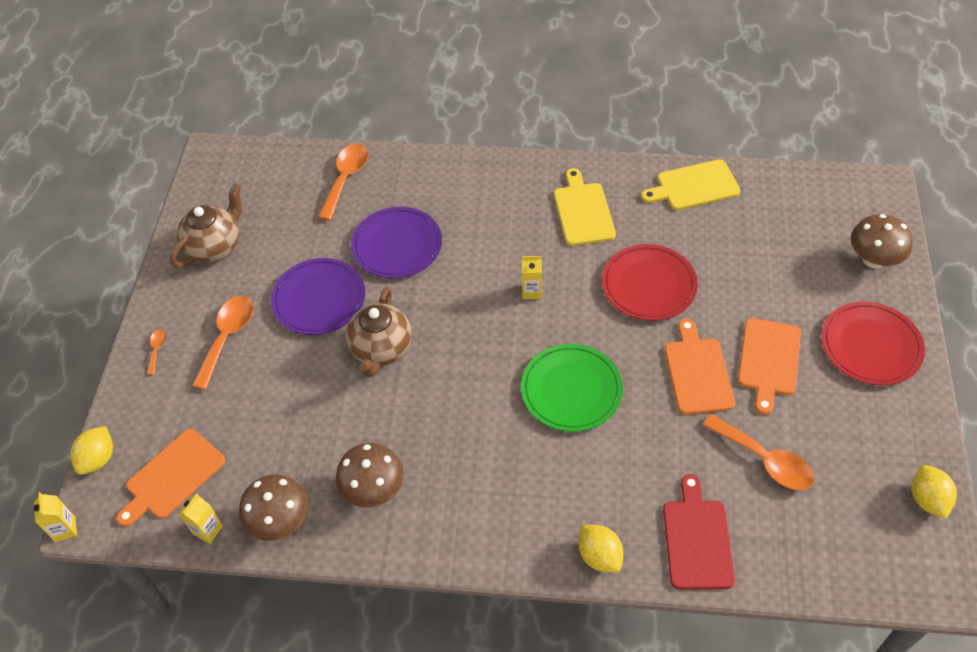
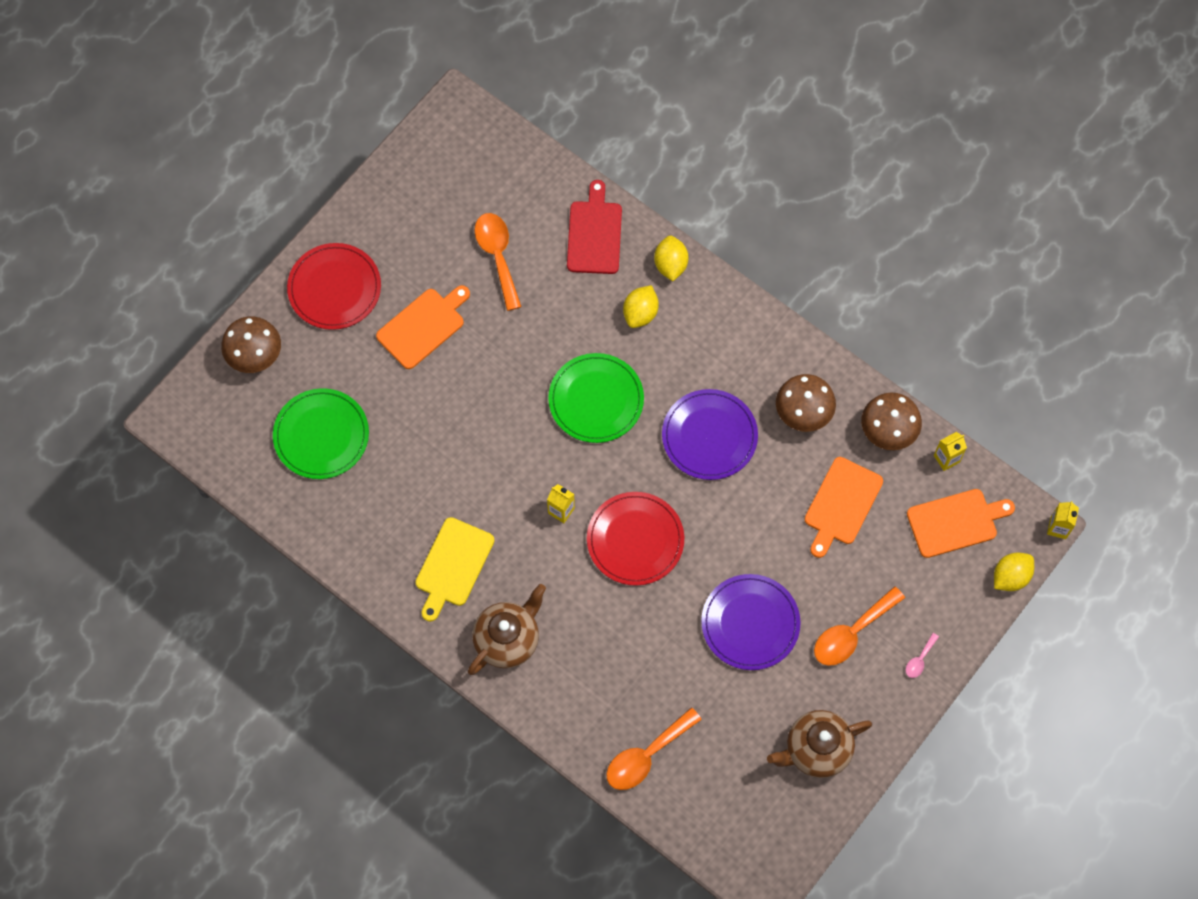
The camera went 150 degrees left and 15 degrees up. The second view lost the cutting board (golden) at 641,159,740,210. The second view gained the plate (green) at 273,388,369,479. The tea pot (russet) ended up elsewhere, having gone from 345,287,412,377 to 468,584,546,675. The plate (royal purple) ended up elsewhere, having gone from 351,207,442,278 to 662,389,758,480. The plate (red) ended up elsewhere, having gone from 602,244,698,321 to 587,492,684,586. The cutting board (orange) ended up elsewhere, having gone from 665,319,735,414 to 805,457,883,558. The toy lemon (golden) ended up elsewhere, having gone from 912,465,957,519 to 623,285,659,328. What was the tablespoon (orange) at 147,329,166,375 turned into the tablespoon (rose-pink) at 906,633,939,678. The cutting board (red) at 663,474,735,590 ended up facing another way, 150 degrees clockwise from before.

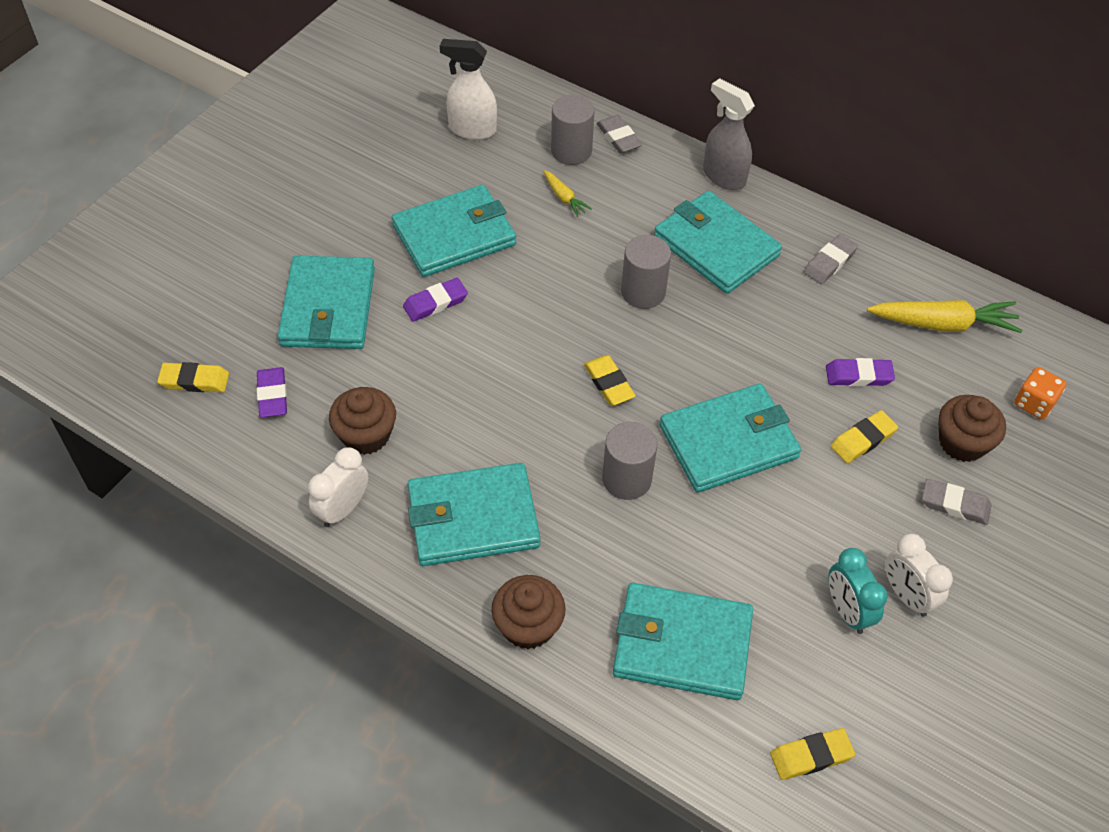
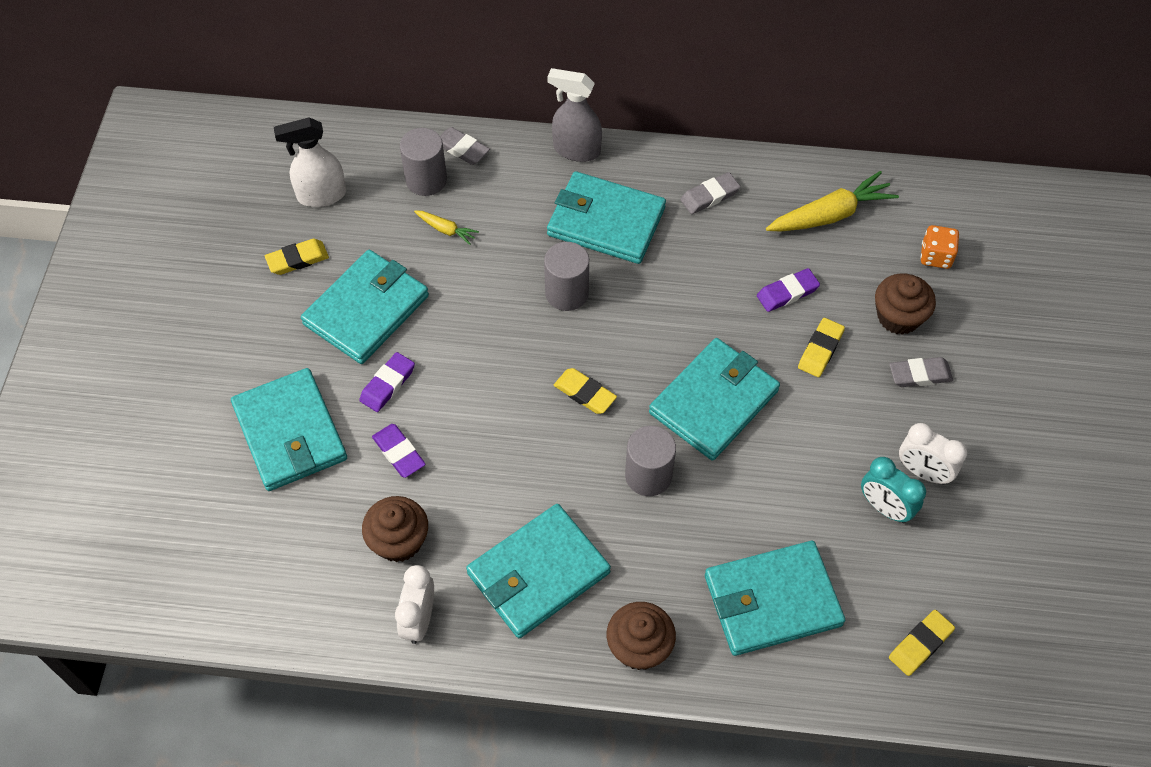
The camera went 25 degrees left and 5 degrees up. The pencil eraser (golden) ended up elsewhere, having gone from 157,362,229,392 to 265,239,329,275. The pencil eraser (royal purple) ended up elsewhere, having gone from 257,367,287,418 to 372,424,426,478. The pencil eraser (ash-grey) at 804,234,858,284 ended up facing another way, 45 degrees clockwise from before.

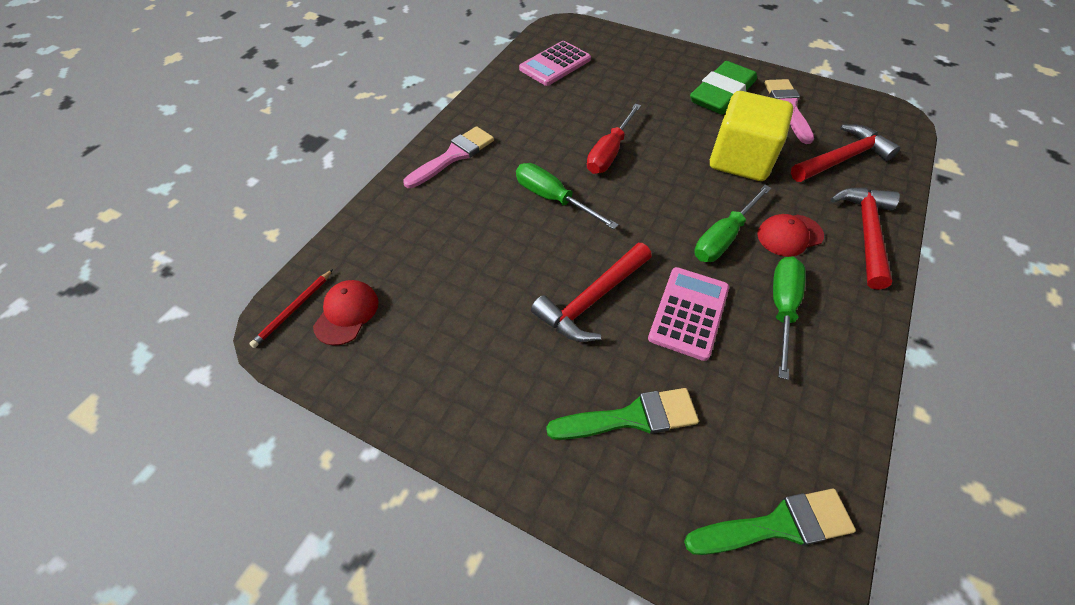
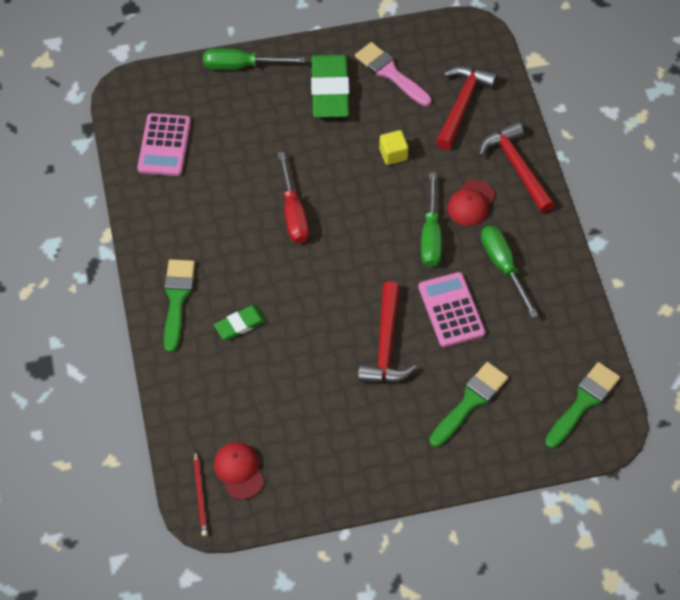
The camera went 40 degrees left and 5 degrees up. The second view gained the pencil eraser (green) at 214,305,267,340. The flat screwdriver (green) ended up elsewhere, having gone from 516,163,619,230 to 203,48,305,70. What was the paint brush (rose-pink) at 403,126,494,188 turned into the paint brush (green) at 164,259,195,352. The size of the cube (golden) at 710,91,793,181 changed by a factor of 0.45.

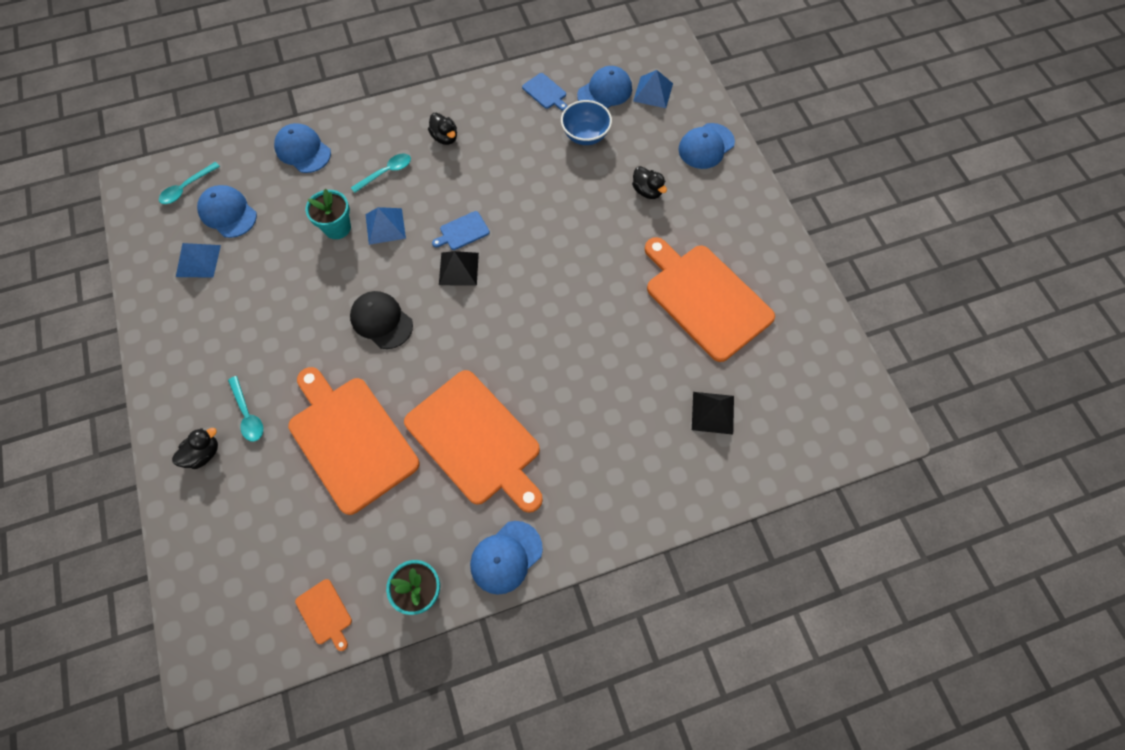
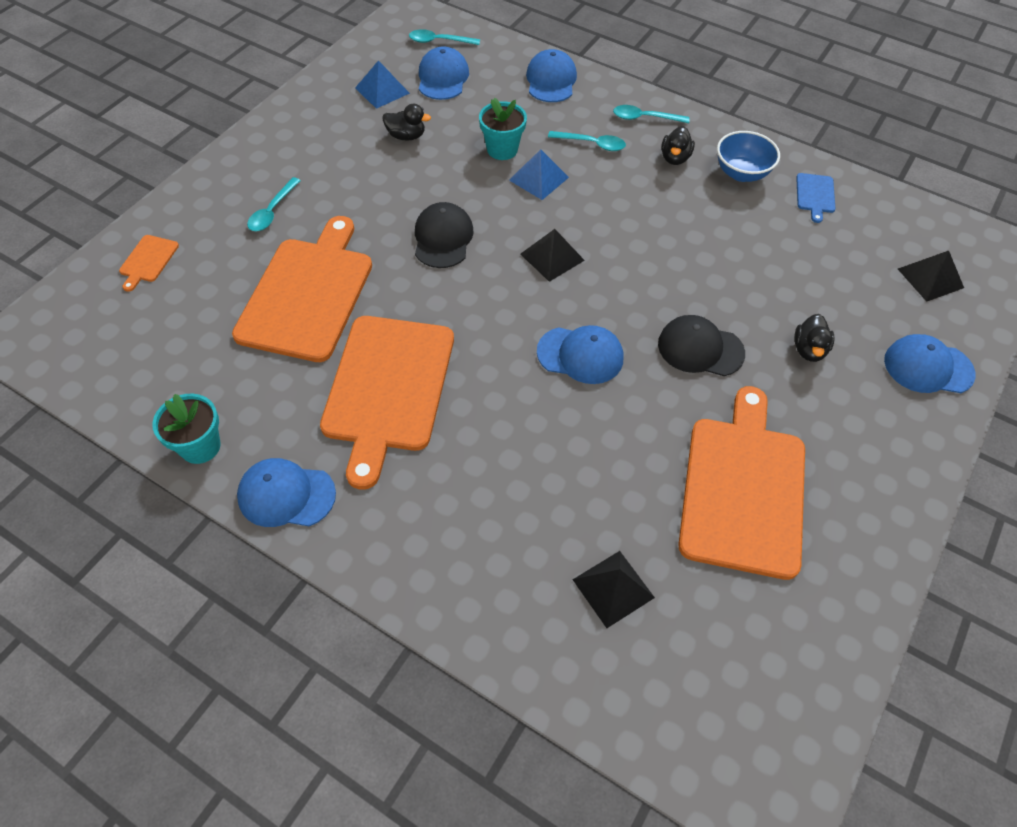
The camera went 50 degrees right and 10 degrees down. The second view lost the cutting board (blue) at 432,211,490,250. The second view gained the tablespoon (turquoise) at 613,105,690,123. The second view gained the cap (jet-black) at 658,315,745,376. The rubber duck (jet-black) ended up elsewhere, having gone from 172,428,218,469 to 383,104,431,141. The cutting board (orange) ended up elsewhere, having gone from 295,579,352,651 to 119,235,179,292. The bowl (blue) ended up elsewhere, having gone from 561,100,612,145 to 717,131,780,182. The cap (blue) ended up elsewhere, having gone from 577,66,632,109 to 537,325,623,384. What was the solid pyramid (blue) at 633,70,673,108 turned into the solid pyramid (jet-black) at 898,251,964,302.

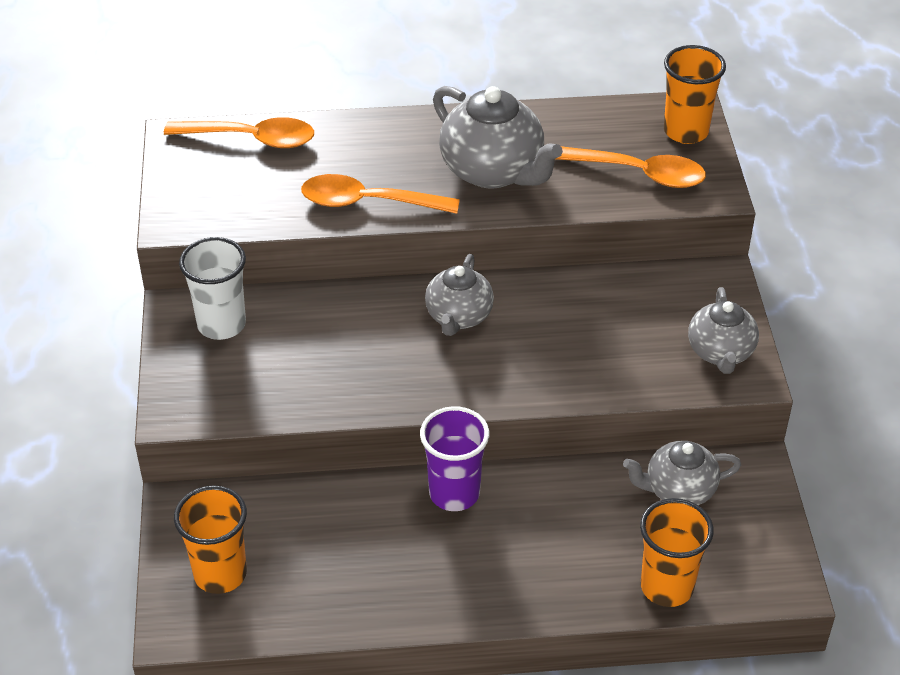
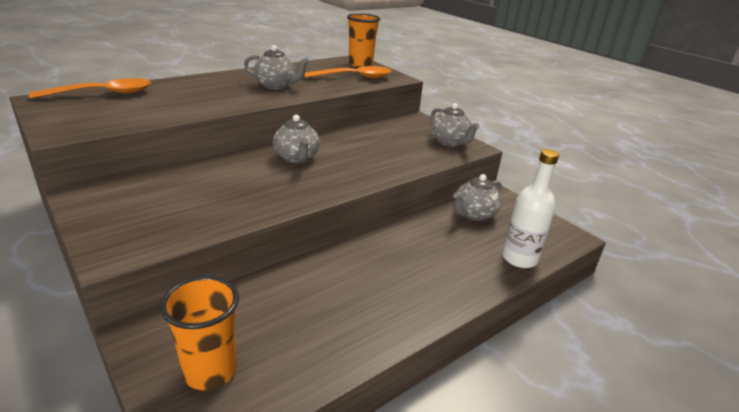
The camera went 35 degrees left and 15 degrees down. The second view lost the beaker (pure white) at 179,237,246,340. The second view lost the tablespoon (orange) at 301,174,460,214. The second view lost the beaker (royal purple) at 420,406,489,511. Where the beaker (orange) stood at 640,498,714,607, the bottle (pure white) came to stand at 502,149,559,268. The size of the tea pot (ash-grey) at 433,86,563,189 changed by a factor of 0.63.

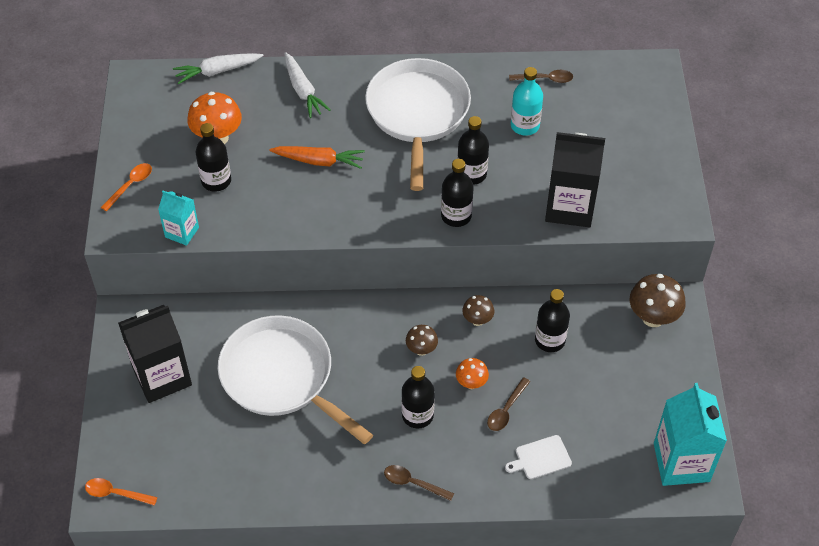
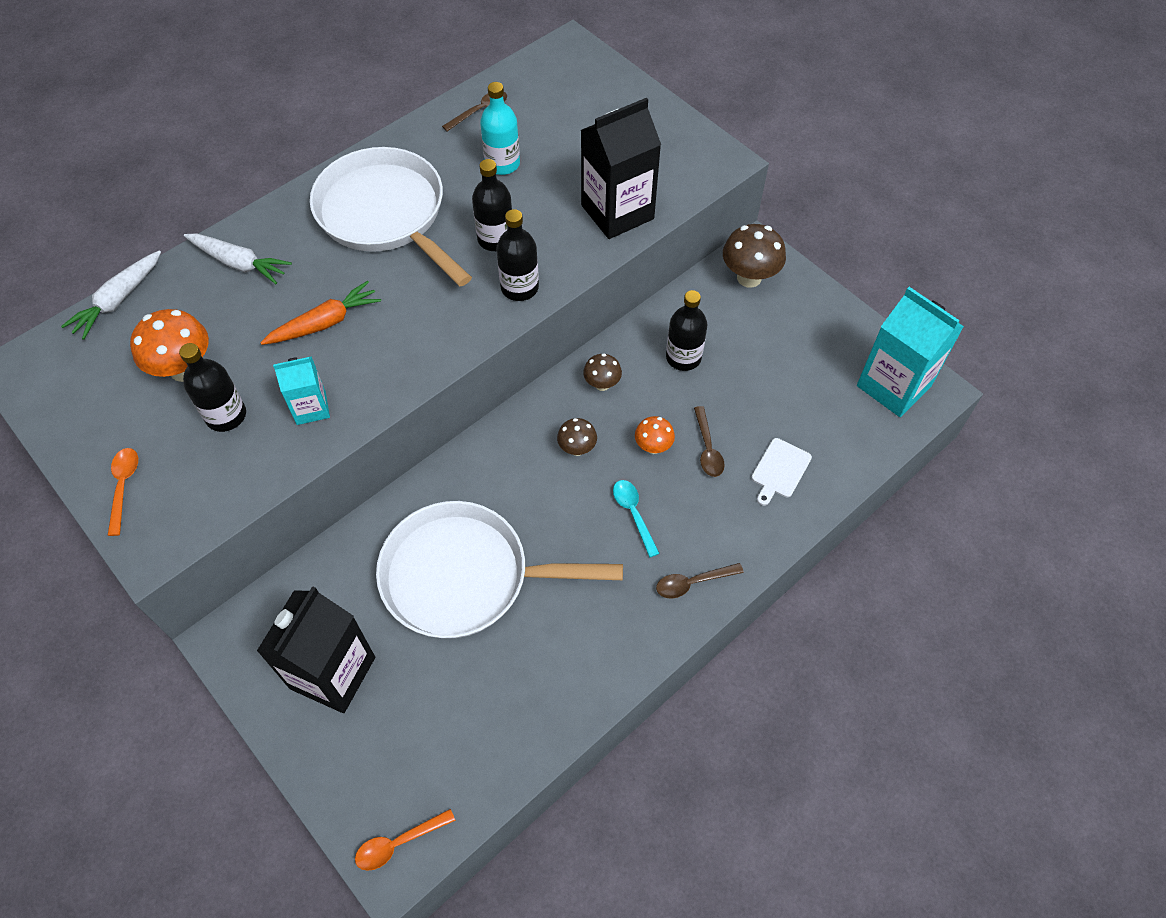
The camera went 40 degrees left and 5 degrees up. The carton (turquoise) ended up elsewhere, having gone from 158,191,199,246 to 273,356,330,425. Where the bottle (jet-black) stood at 401,366,435,428, the tablespoon (turquoise) came to stand at 613,480,660,557.

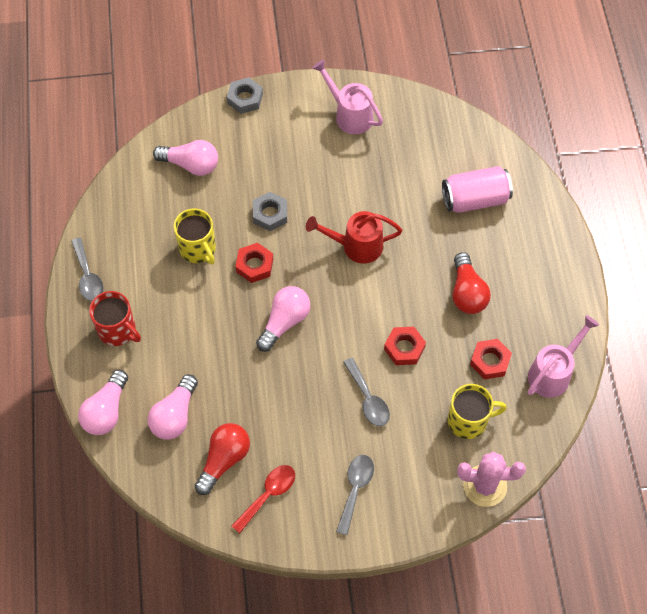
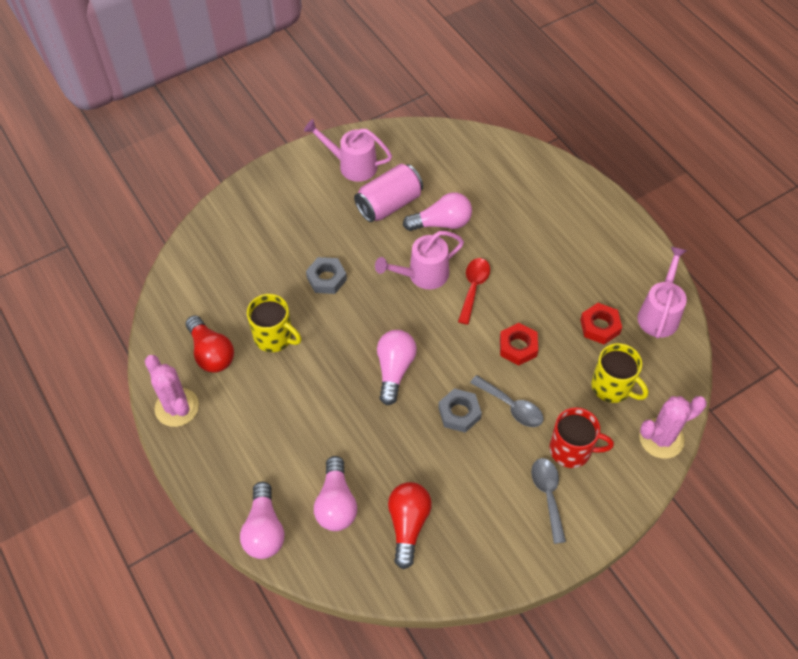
The camera went 25 degrees left and 5 degrees down. The second view lost the hexagon nut (red) at 235,243,273,283. The mug (red) ended up elsewhere, having gone from 89,291,141,346 to 550,407,614,468. The bulb (rose-pink) ended up elsewhere, having gone from 153,140,218,176 to 403,192,472,231. The hexagon nut (ash-grey) ended up elsewhere, having gone from 227,77,263,114 to 438,388,482,433. The tablespoon (red) ended up elsewhere, having gone from 232,465,295,533 to 458,258,490,325. The soda can (rose-pink) ended up elsewhere, having gone from 442,166,513,213 to 354,164,423,222. The bulb (red) ended up elsewhere, having gone from 453,252,491,314 to 186,315,234,373. Where the tablespoon (ash-grey) stood at 71,238,104,301, the prickly plant (rose-pink) came to stand at 145,355,199,427. What was the watering can (red) at 306,211,402,264 turned into the watering can (rose-pink) at 375,231,464,289. The mug (golden) at 448,384,507,439 ended up facing another way, 75 degrees clockwise from before.

